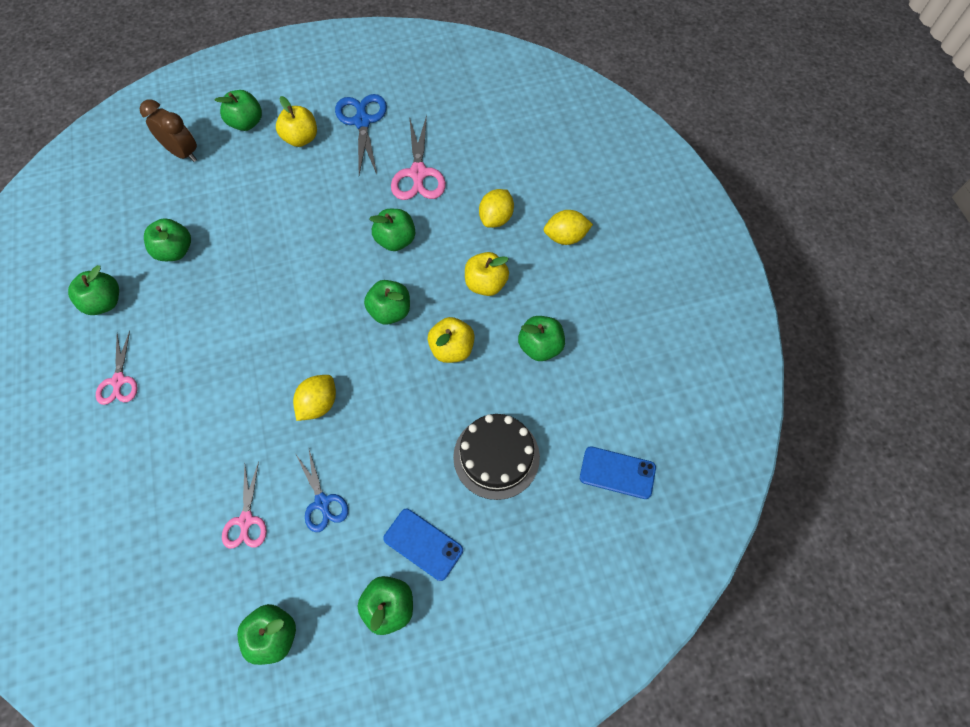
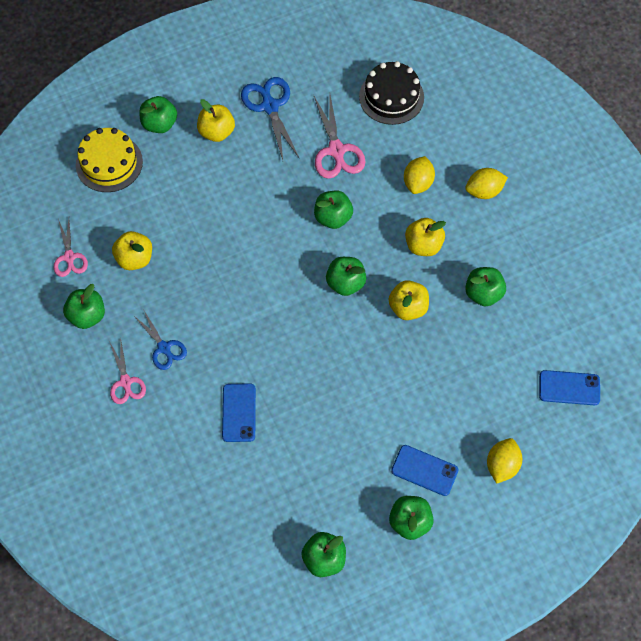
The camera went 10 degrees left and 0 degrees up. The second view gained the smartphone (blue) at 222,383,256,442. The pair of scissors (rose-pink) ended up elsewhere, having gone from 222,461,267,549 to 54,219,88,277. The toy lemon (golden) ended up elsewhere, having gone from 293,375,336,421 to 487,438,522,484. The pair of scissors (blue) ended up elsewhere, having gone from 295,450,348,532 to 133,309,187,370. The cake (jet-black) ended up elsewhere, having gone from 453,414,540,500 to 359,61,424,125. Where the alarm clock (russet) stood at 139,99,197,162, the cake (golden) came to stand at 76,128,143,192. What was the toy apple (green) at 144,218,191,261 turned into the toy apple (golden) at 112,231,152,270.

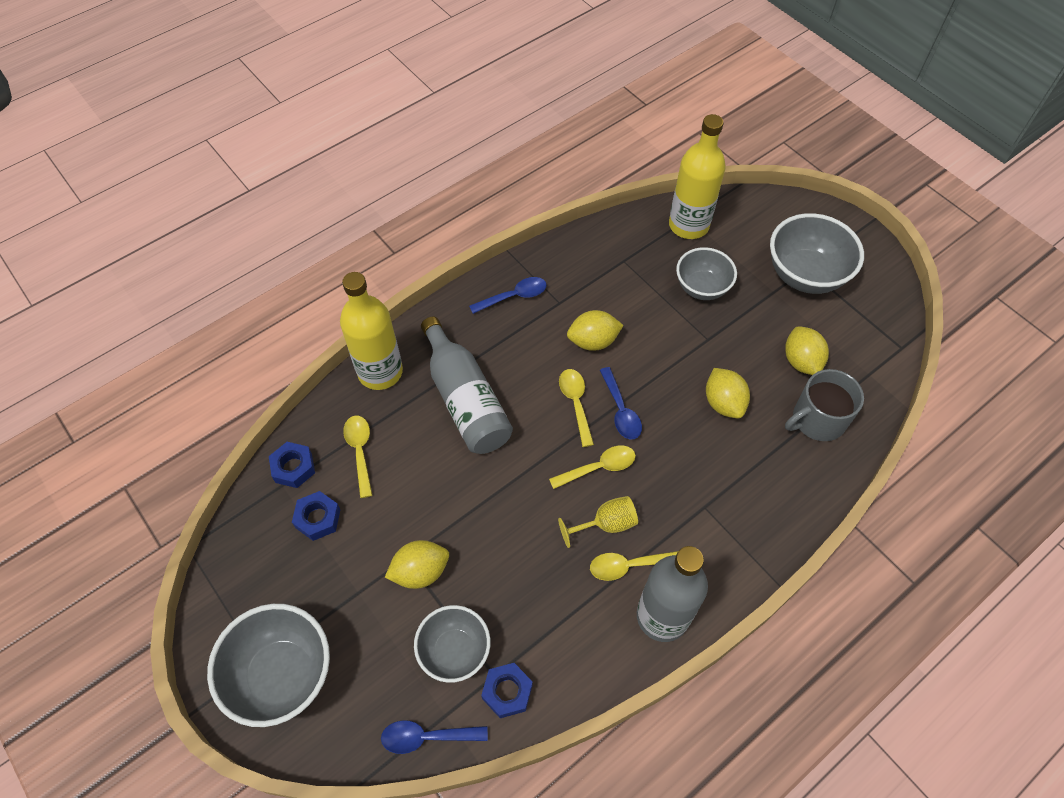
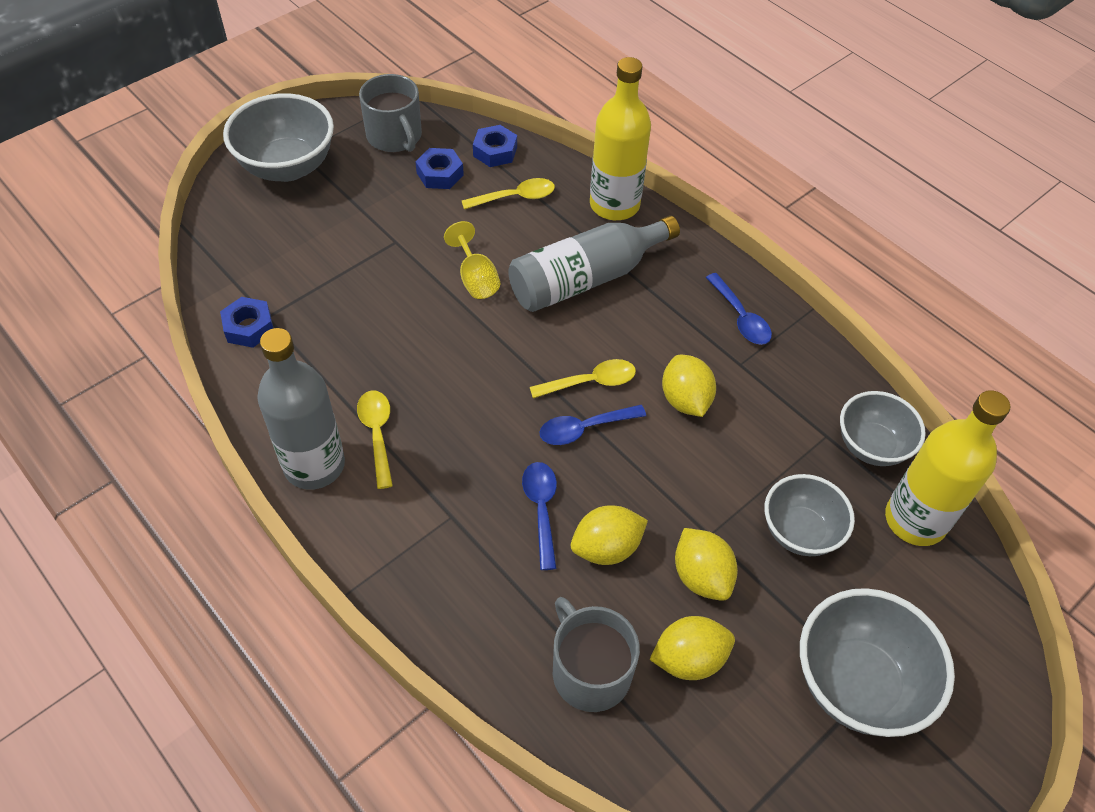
The camera went 85 degrees right and 5 degrees down. The second view lost the tablespoon (golden) at 549,446,636,489. The second view gained the mug (ash-grey) at 359,74,422,152. The tablespoon (blue) ended up elsewhere, having gone from 381,720,488,754 to 522,462,557,570. The toy lemon (golden) ended up elsewhere, having gone from 385,540,449,589 to 675,528,738,601. The bowl (ash-grey) ended up elsewhere, having gone from 414,605,490,683 to 840,391,926,466. The wine glass (golden) ended up elsewhere, having gone from 558,496,638,548 to 444,221,500,299.

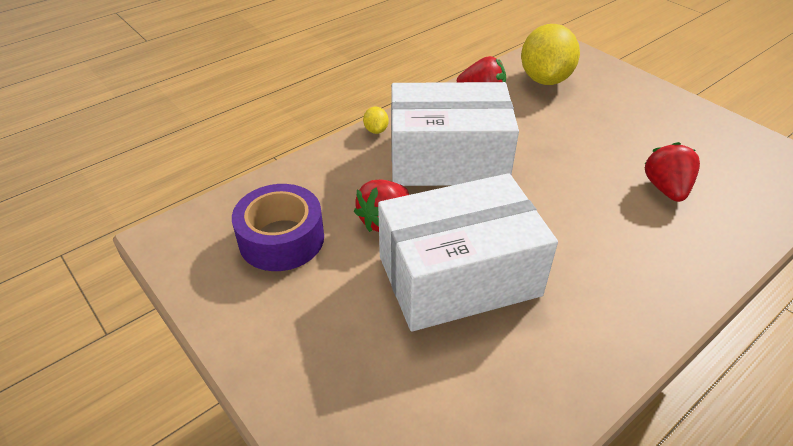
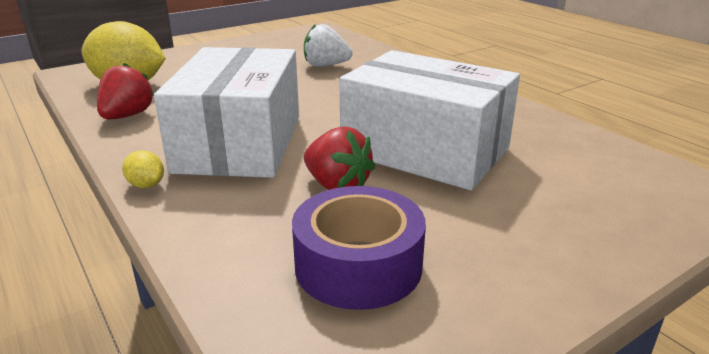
The camera went 85 degrees left and 15 degrees down. What was the berry (red) at 645,142,700,202 turned into the berry (pure white) at 304,24,353,67. The toy lemon (golden) at 363,107,389,134 ended up facing another way, 45 degrees clockwise from before. The package (pure white) at 378,173,558,332 ended up facing another way, 45 degrees counterclockwise from before.

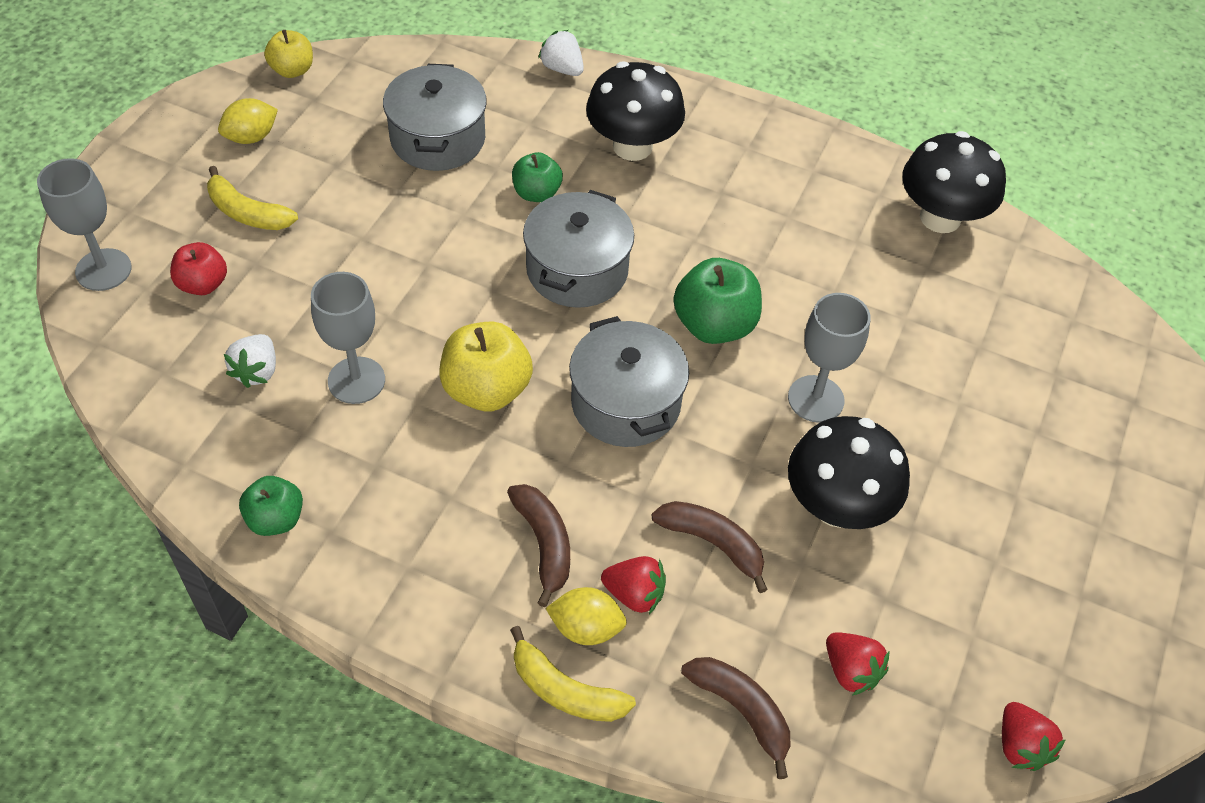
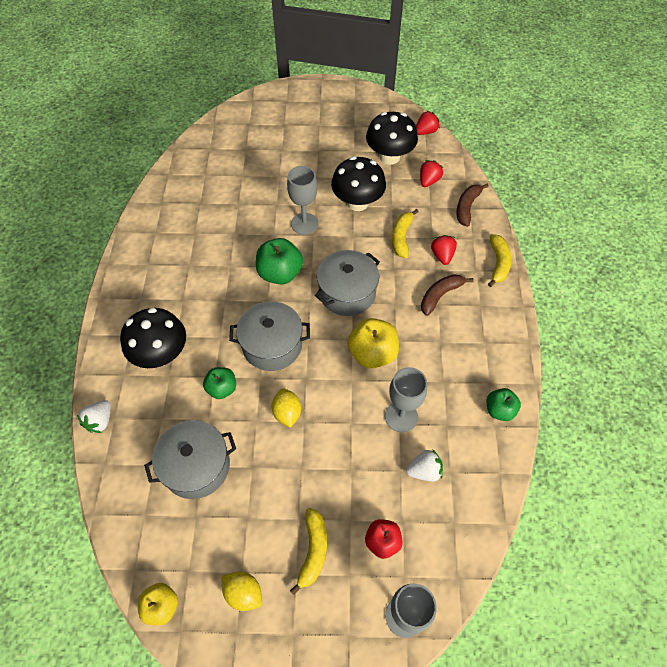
The camera went 110 degrees left and 5 degrees up. The toy lemon (golden) ended up elsewhere, having gone from 545,587,627,645 to 272,389,301,428. The toadstool (jet-black) ended up elsewhere, having gone from 902,131,1006,233 to 366,112,418,165. What was the banana fruit (russet) at 652,501,768,593 turned into the banana fruit (golden) at 392,209,418,258.

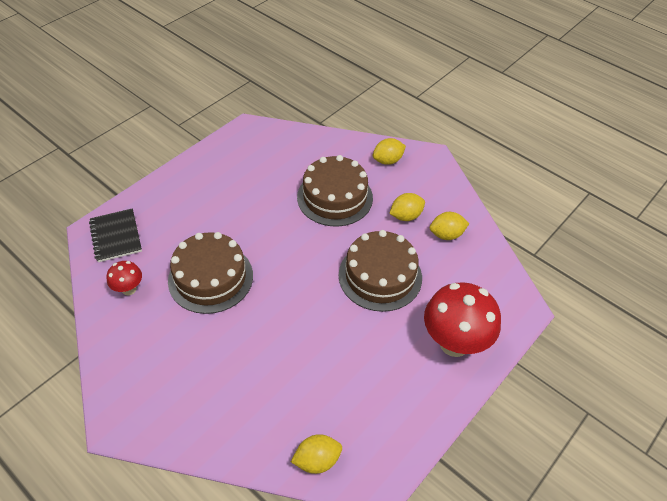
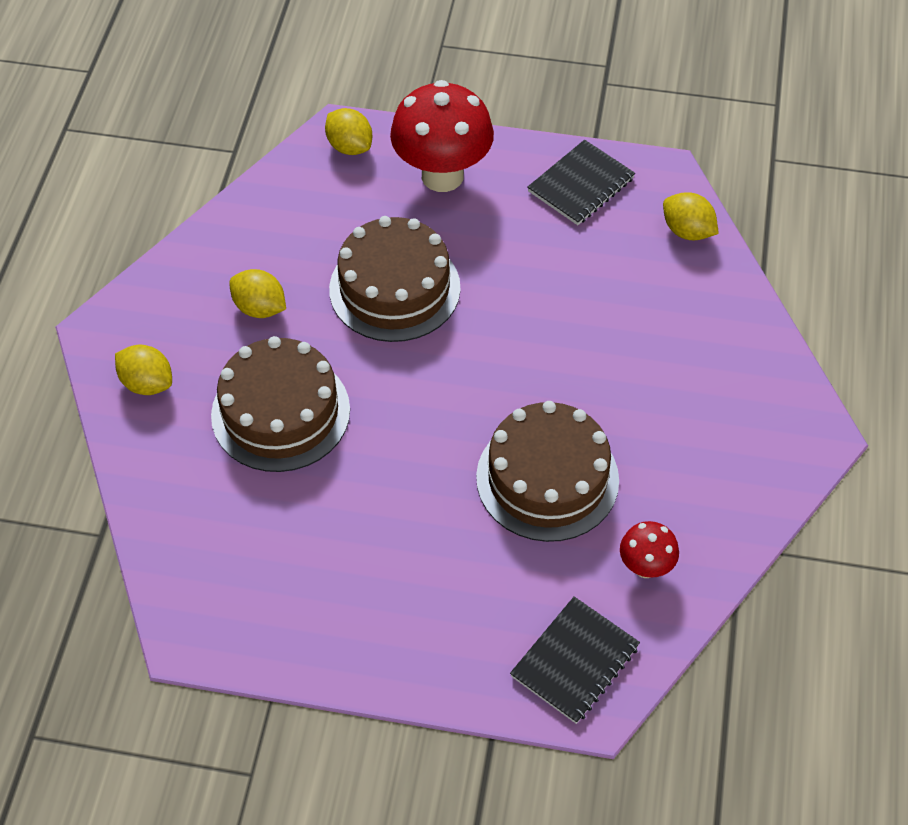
The camera went 120 degrees left and 5 degrees up. The second view gained the notebook (jet-black) at 527,140,635,225. The toy lemon (golden) ended up elsewhere, having gone from 430,212,469,240 to 325,108,372,155.

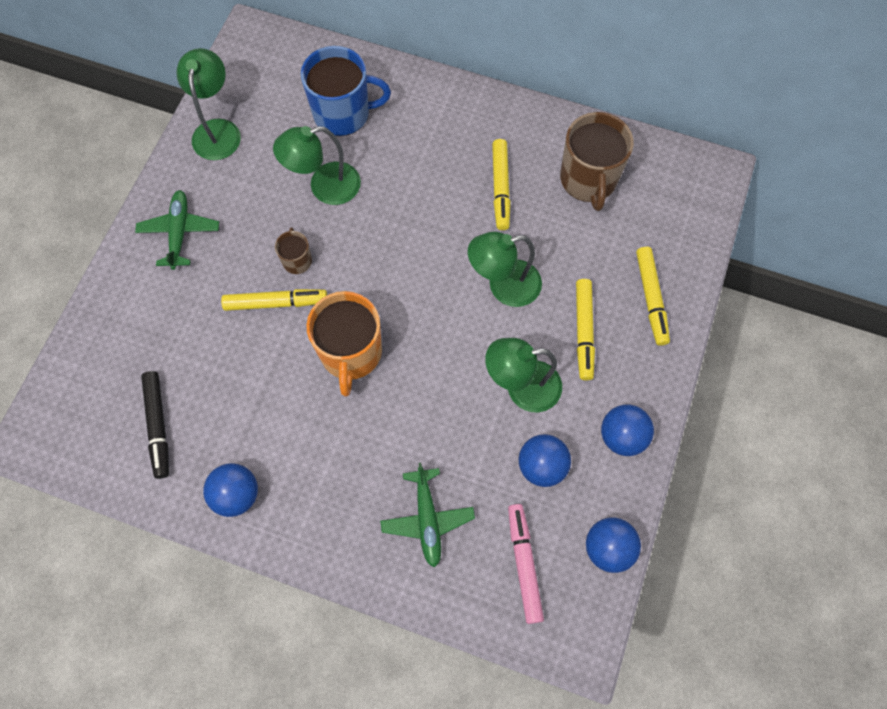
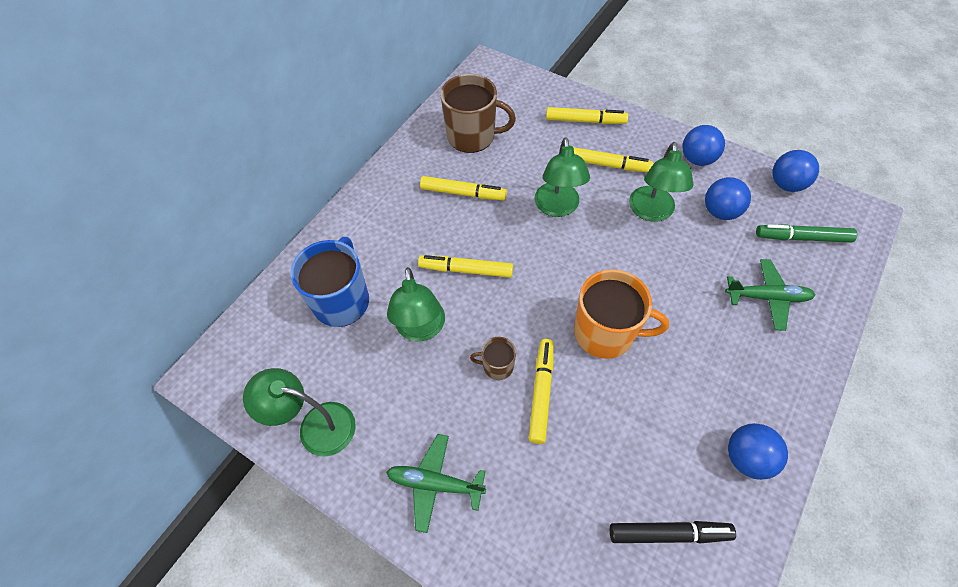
The camera went 75 degrees left and 10 degrees down. The second view gained the marker (golden) at 418,255,513,278. What was the marker (rose-pink) at 508,504,544,624 turned into the marker (green) at 756,224,857,243.

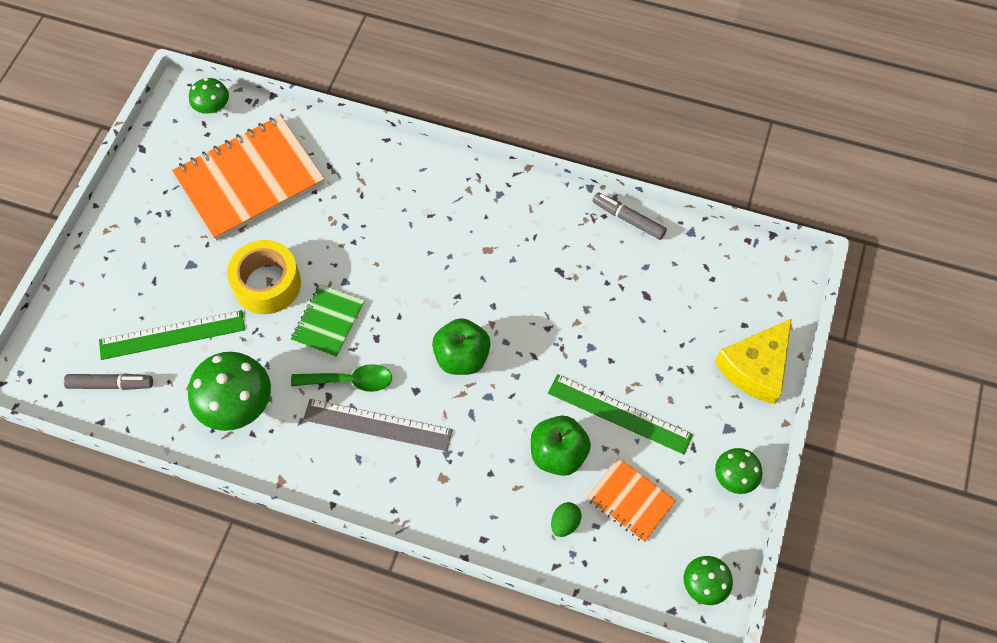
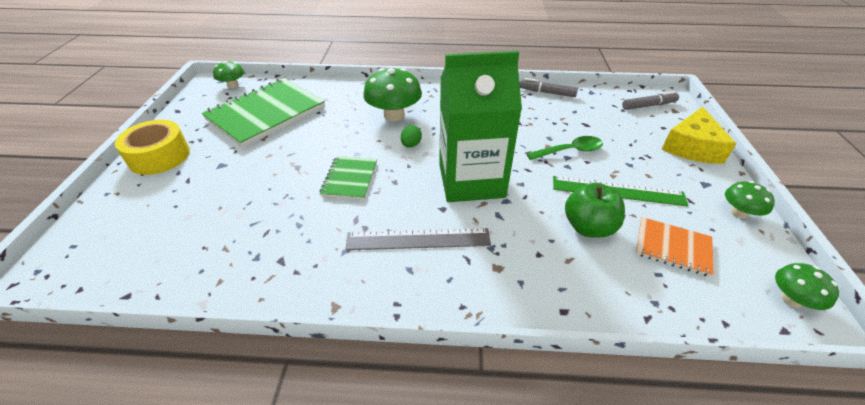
The camera went 15 degrees left and 20 degrees down. The second view lost the straightedge (green) at 99,310,245,360. The marker (ash-grey) ended up elsewhere, having gone from 64,373,153,390 to 622,91,679,110. The toadstool (green) ended up elsewhere, having gone from 188,352,271,431 to 363,68,422,121. The roll of tape (golden) ended up elsewhere, having gone from 227,240,301,314 to 115,120,190,175. The tablespoon (green) ended up elsewhere, having gone from 291,364,392,392 to 527,136,603,160. The toy egg (green) ended up elsewhere, having gone from 551,502,582,537 to 401,125,422,147. Where the toy apple (green) stood at 432,318,491,375, the carton (green) came to stand at 439,51,522,202. What was the notebook (orange) at 172,115,325,241 turned into the notebook (green) at 202,78,325,148.

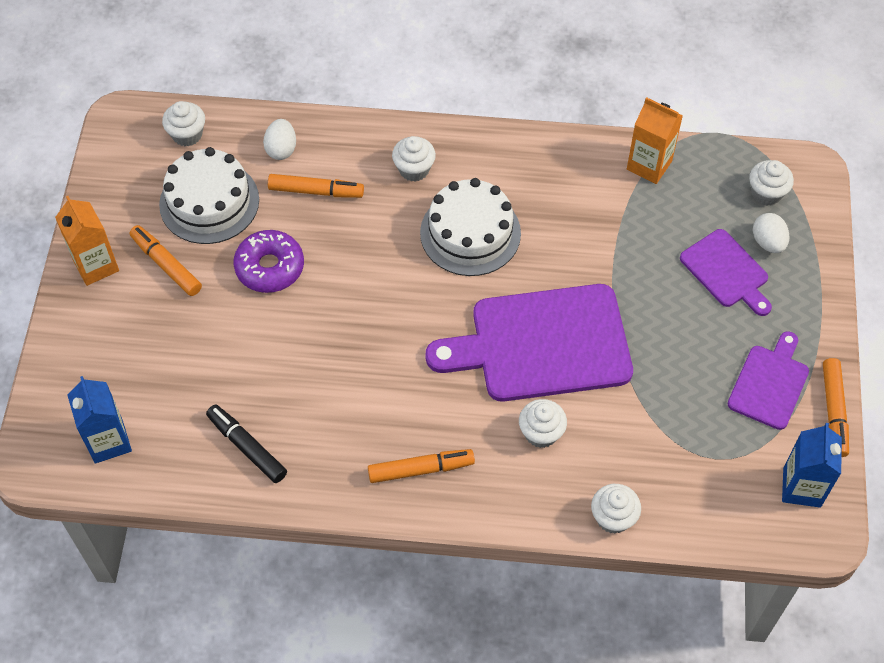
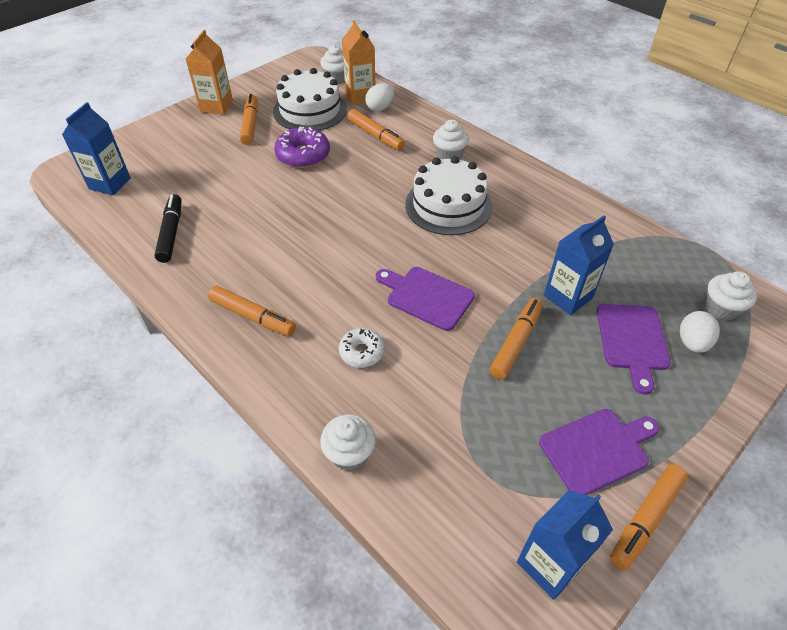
The camera went 40 degrees right and 10 degrees down. The second view gained the marker (orange) at 490,298,543,379. The second view gained the carton (blue) at 544,215,614,315. The carton (orange) ended up elsewhere, having gone from 627,97,683,184 to 342,20,375,104. Where the cupcake (pure white) stood at 519,399,567,448, the glazed donut (pure white) came to stand at 339,328,385,368. The size of the cutting board (royal purple) at 425,284,633,402 changed by a factor of 0.53.

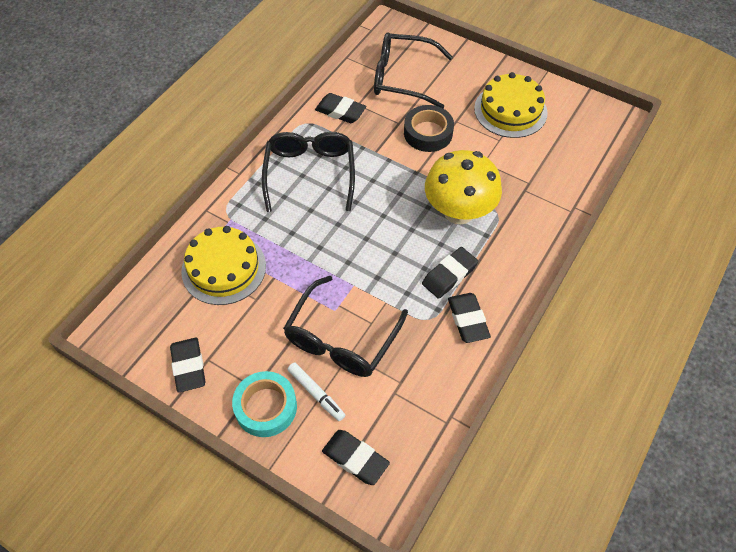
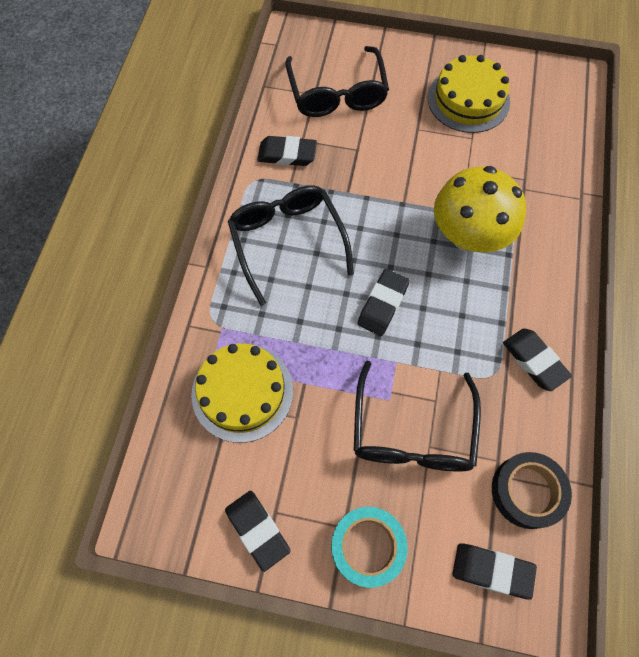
The camera went 20 degrees left and 10 degrees up. The second view lost the marker (pure white) at 287,363,345,421. The roll of tape (jet-black) ended up elsewhere, having gone from 404,105,454,152 to 492,452,572,529. The pencil eraser (jet-black) ended up elsewhere, having gone from 422,247,478,299 to 357,269,410,336. The eyeglasses (jet-black) at 374,33,453,108 ended up facing another way, 90 degrees counterclockwise from before.

